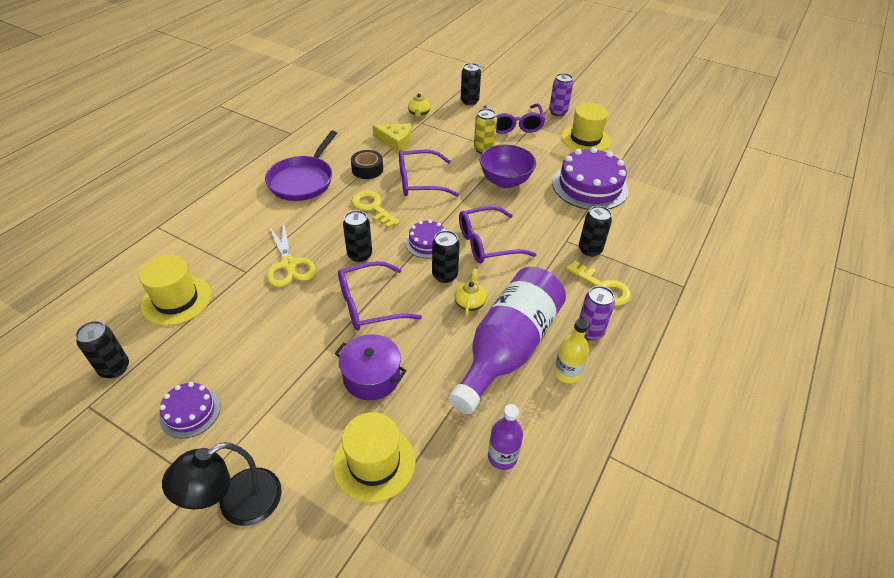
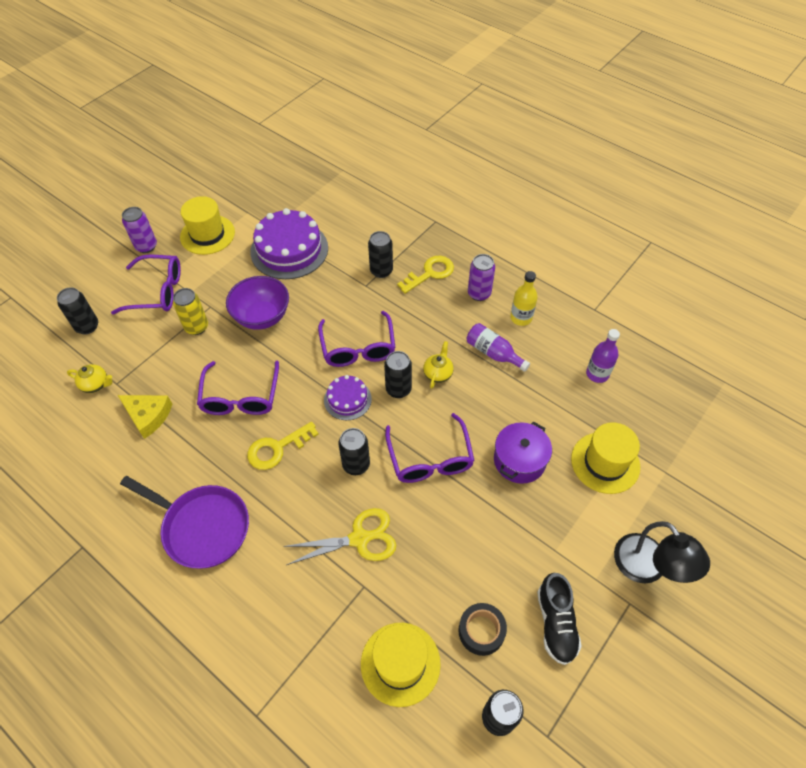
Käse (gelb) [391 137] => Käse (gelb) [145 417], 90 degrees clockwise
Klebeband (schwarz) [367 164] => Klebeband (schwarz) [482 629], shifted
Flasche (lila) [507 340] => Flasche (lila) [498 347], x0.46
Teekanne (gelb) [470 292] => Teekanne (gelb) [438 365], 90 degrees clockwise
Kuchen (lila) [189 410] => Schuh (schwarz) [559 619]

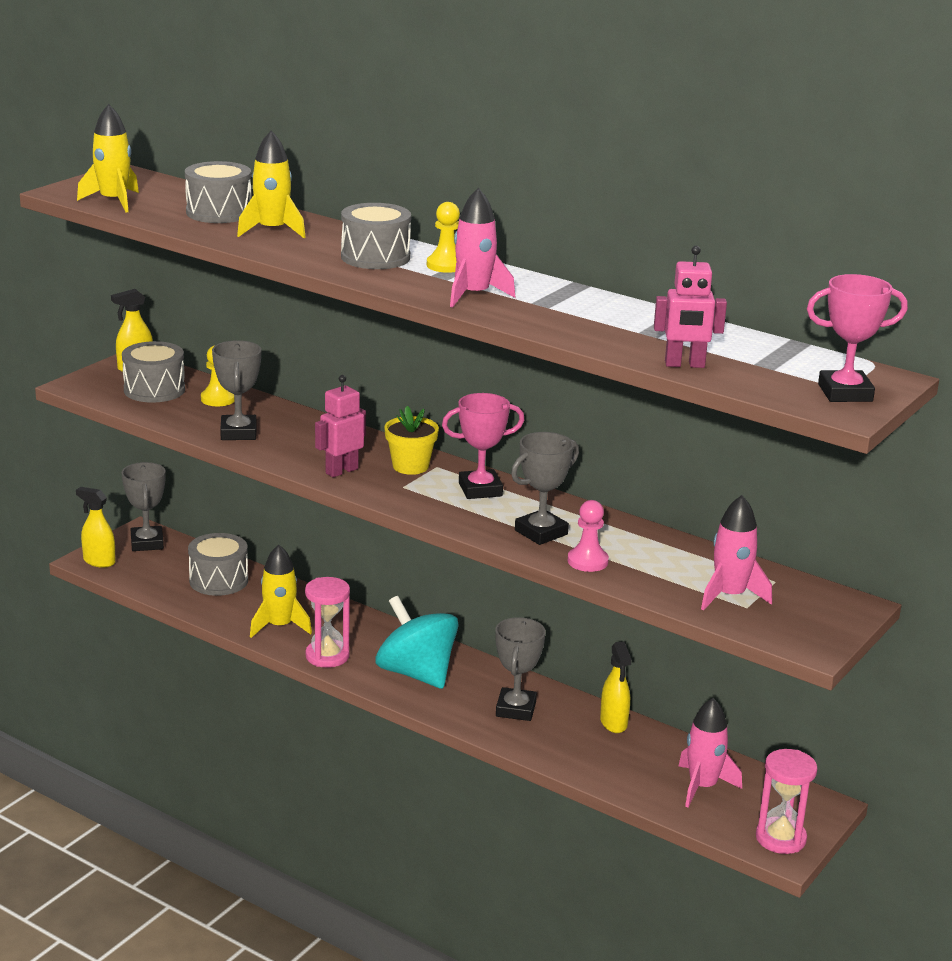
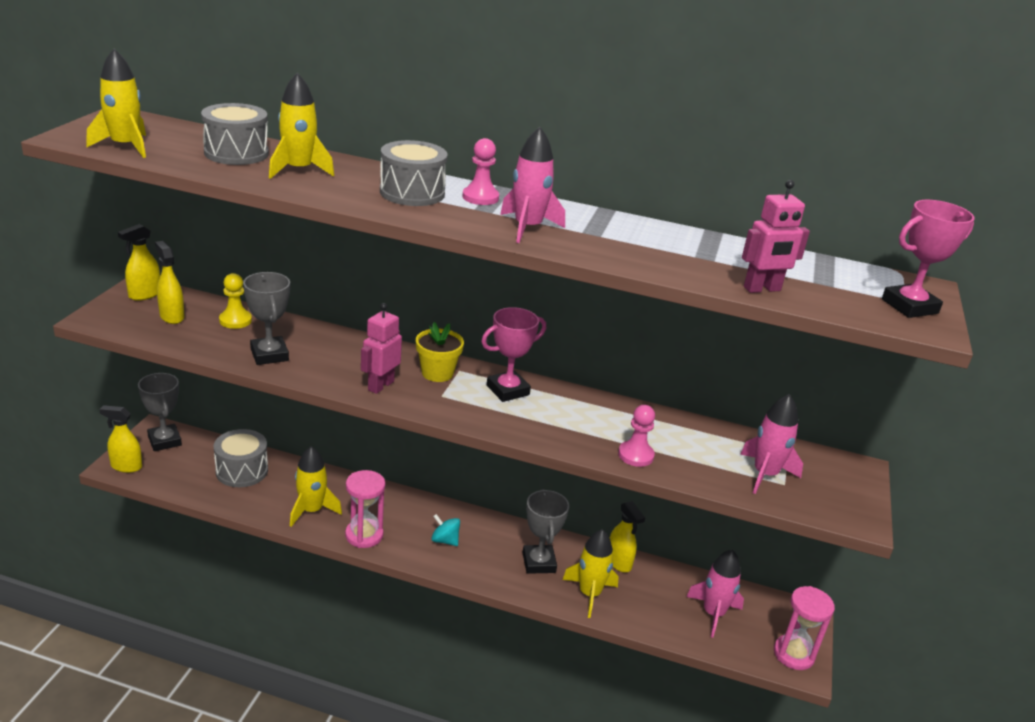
Bauer (gelb) [443 237] => Bauer (rosa) [480 171]
Trommel (grau) [153 372] => Sprühflasche (gelb) [170 282]
Pokal (grau) [545 488] => nothing
Kreisel (türkis) [417 642] => Kreisel (türkis) [445 530], x0.44
nothing => Rakete (gelb) [590 573]

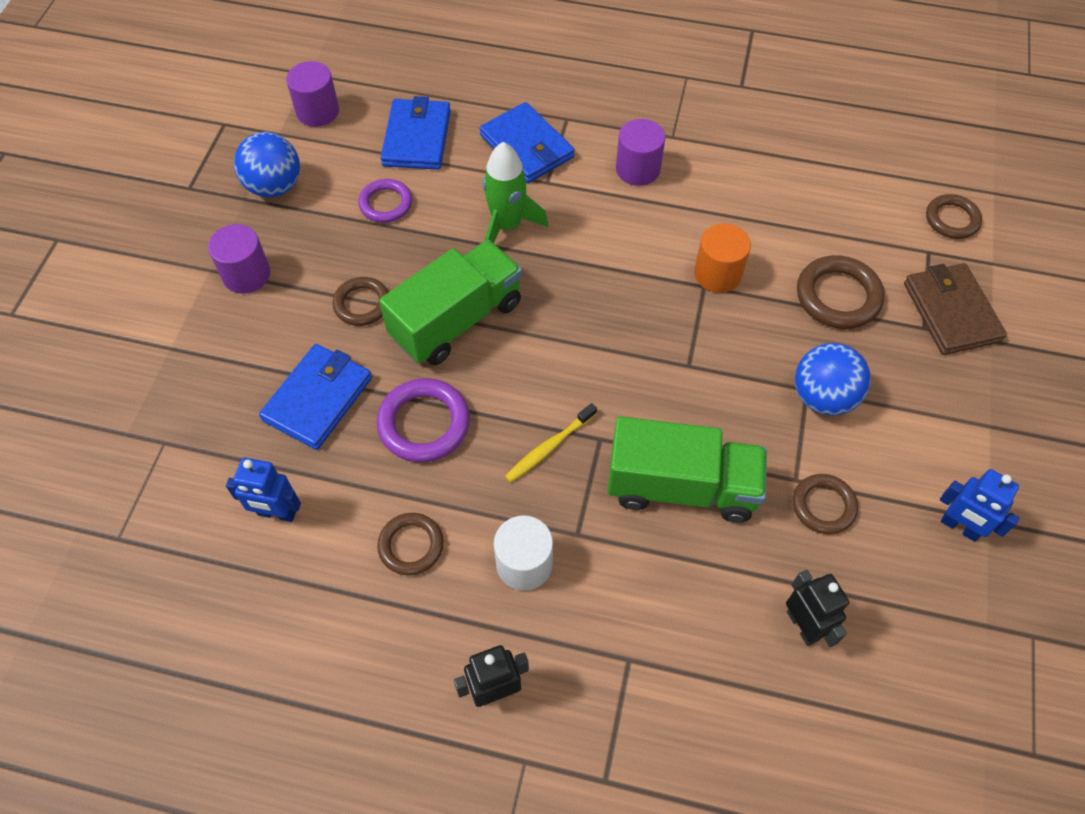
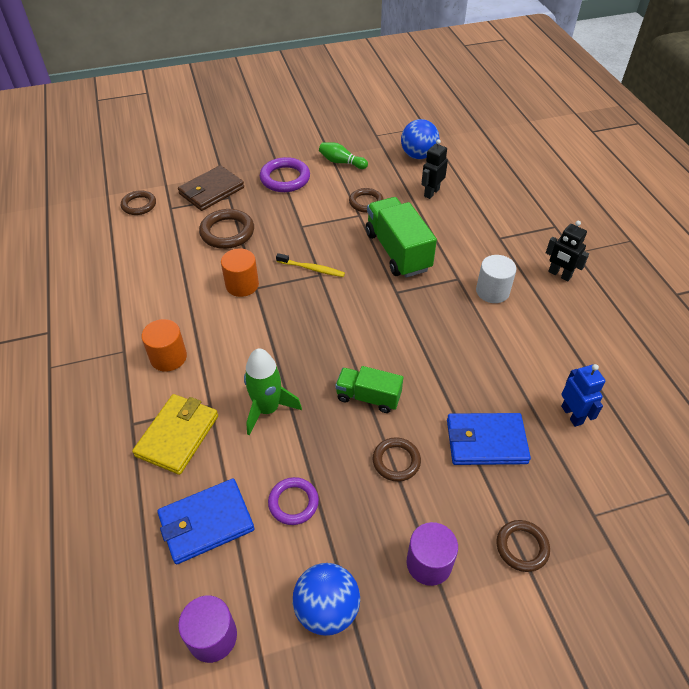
Geldbörse (blau) [527 142] => Geldbörse (gelb) [175 434]
Vollzylinder (lila) [641 152] => Vollzylinder (orange) [164 345]
Lastwagen (grün) [450 302] => Lastwagen (grün) [369 389], x0.60
Ball (blau) [833 379] => Ball (blau) [420 139], shifted
Ring (lila) [423 420] => Ring (lila) [285 174], shifted
Zahnbürste (gelb) [551 443] => Zahnbürste (gelb) [310 265], shifted
Roboter (blau) [979 505] => Bowlingkegel (grün) [343 155]
Ring (braun) [410 544] => Ring (braun) [523 546], shifted

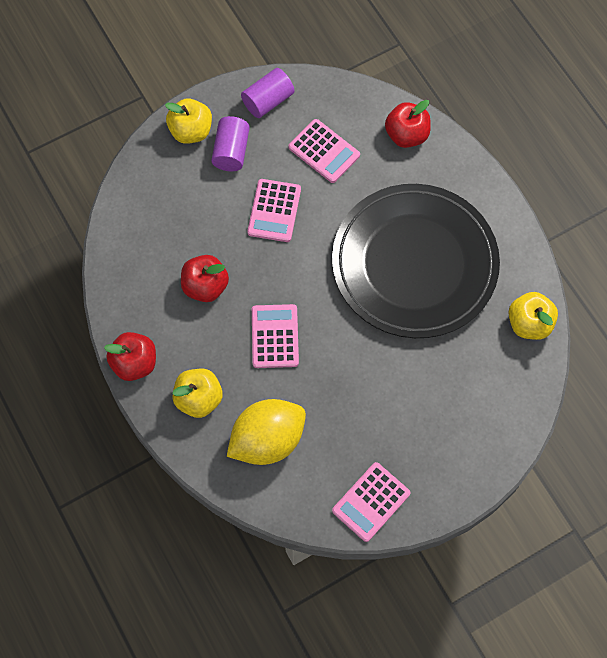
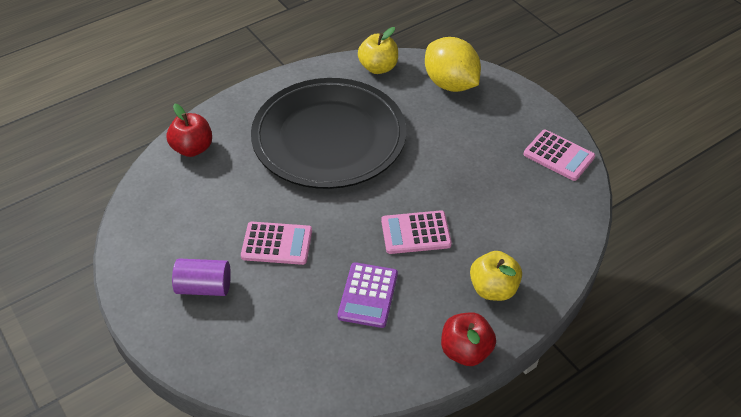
Vollzylinder (lila) [267 93] => nothing
Apfel (gelb) [188 121] => nothing
Taschenrechner (rosa) [324 151] => nothing
Apfel (rot) [205 278] => Taschenrechner (lila) [368 295]
Zitrone (gelb) [266 432] => Zitrone (gelb) [453 64], shifted

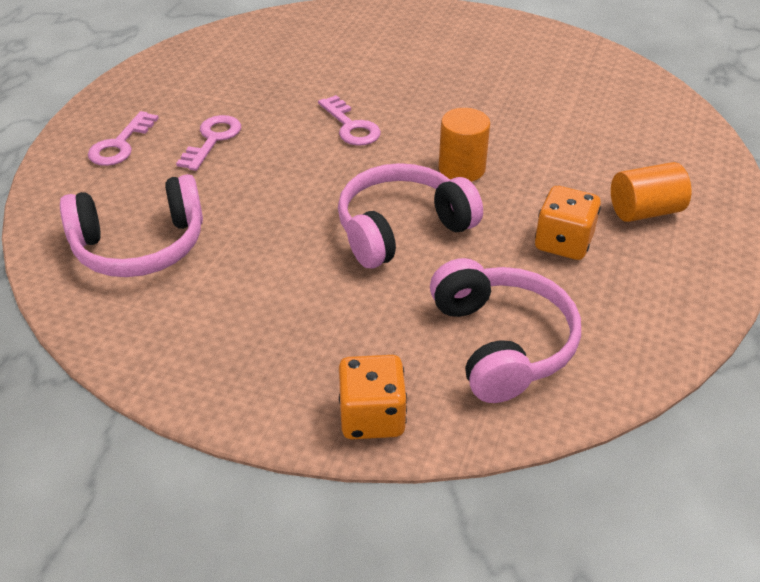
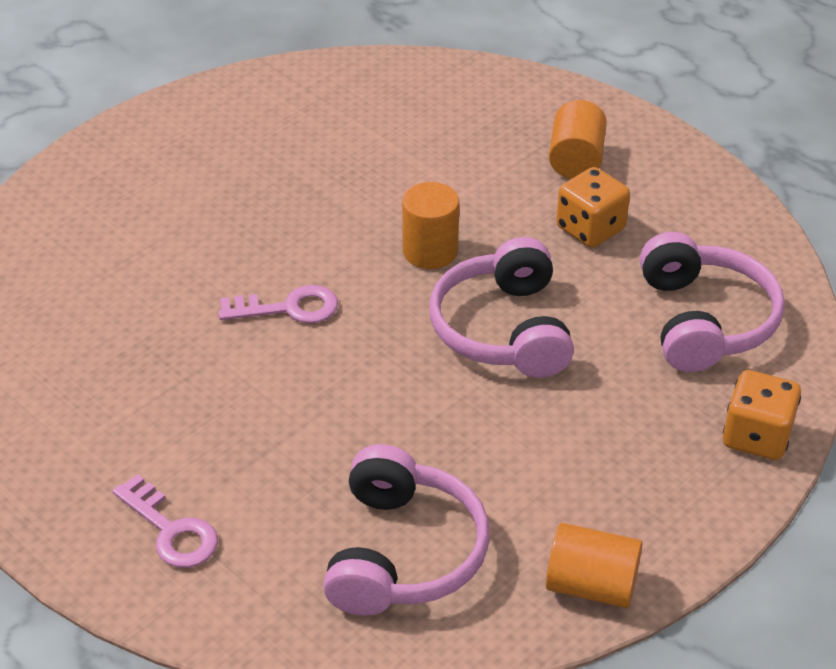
Schlüssel (rosa) [208 143] => nothing
Kopfhörer (rosa) [505 330] => Kopfhörer (rosa) [712 302], 75 degrees clockwise
nothing => Vollzylinder (orange) [594 565]

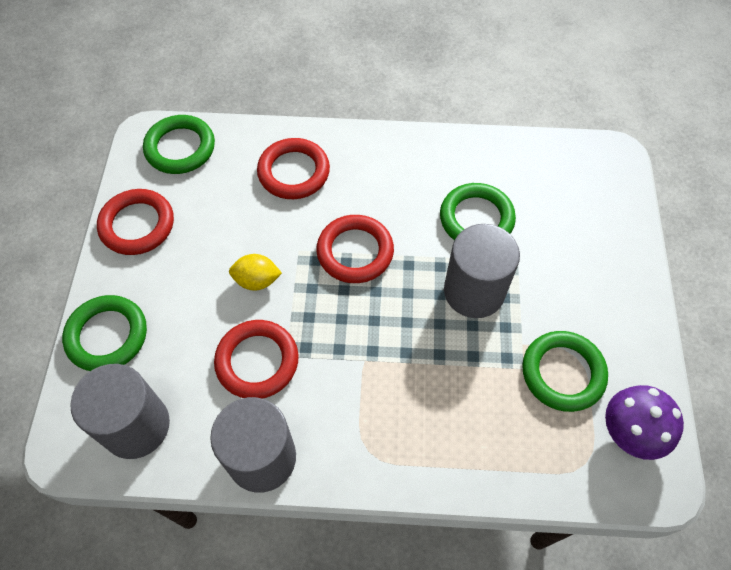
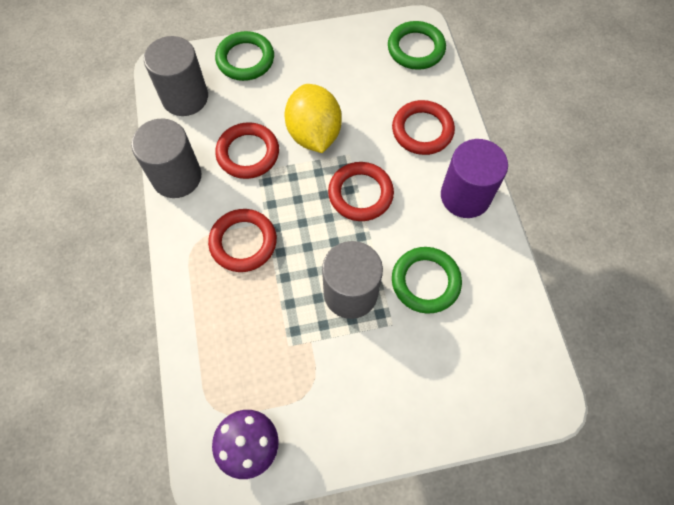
Ring (rot) [135 222] => Ring (rot) [242 240], shifted
Zitrone (gelb) [255 272] => Zitrone (gelb) [313 118], x1.92
Ring (grün) [565 371] => nothing
nothing => Vollzylinder (lila) [474 178]

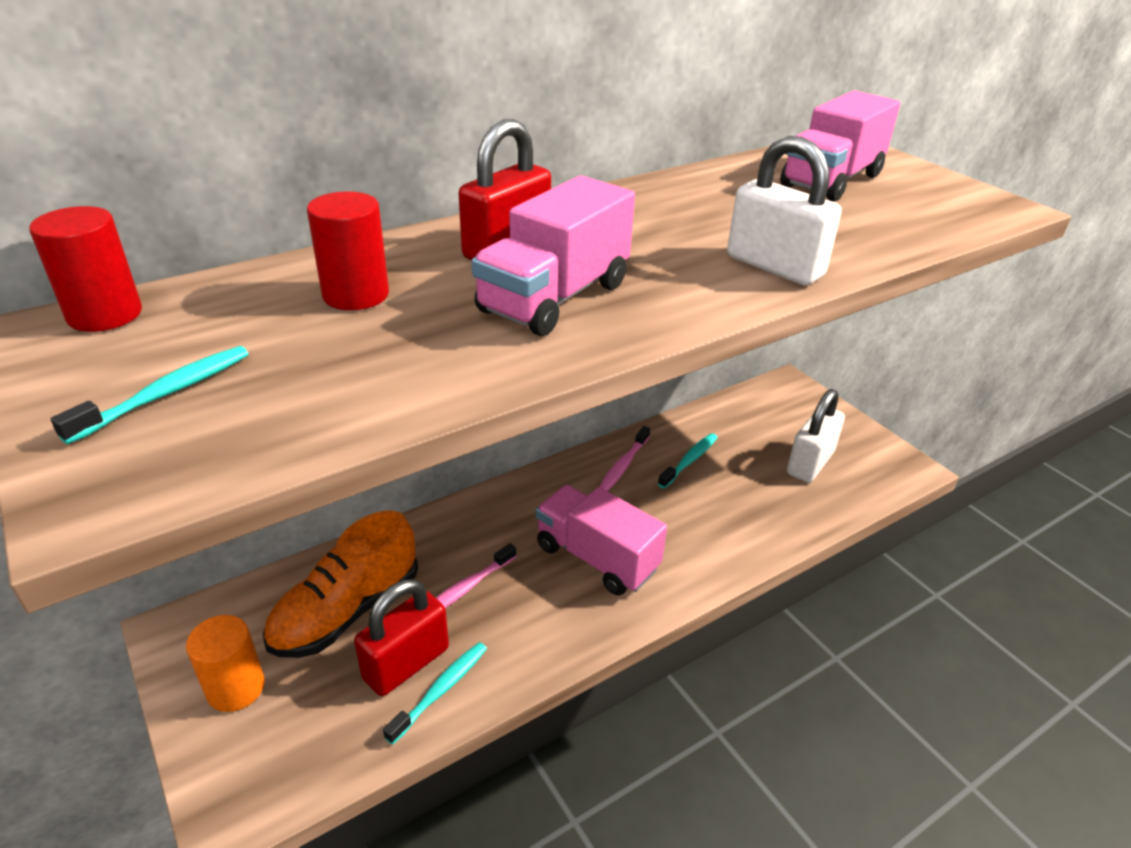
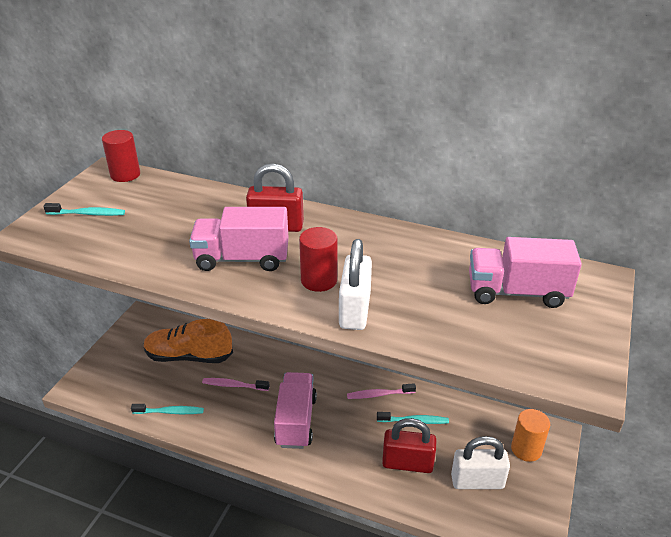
Vollzylinder (rot) [348 251] => Vollzylinder (rot) [318 259], shifted
Vorhängeschloss (rot) [401 637] => Vorhängeschloss (rot) [409 445], shifted
Vollzylinder (orange) [225 663] => Vollzylinder (orange) [530 435], shifted

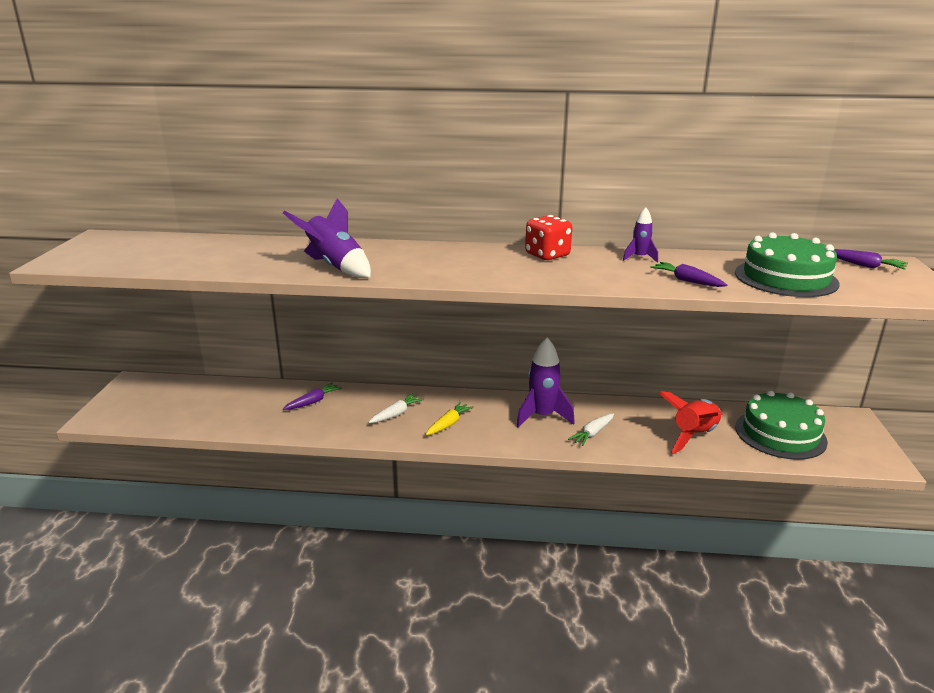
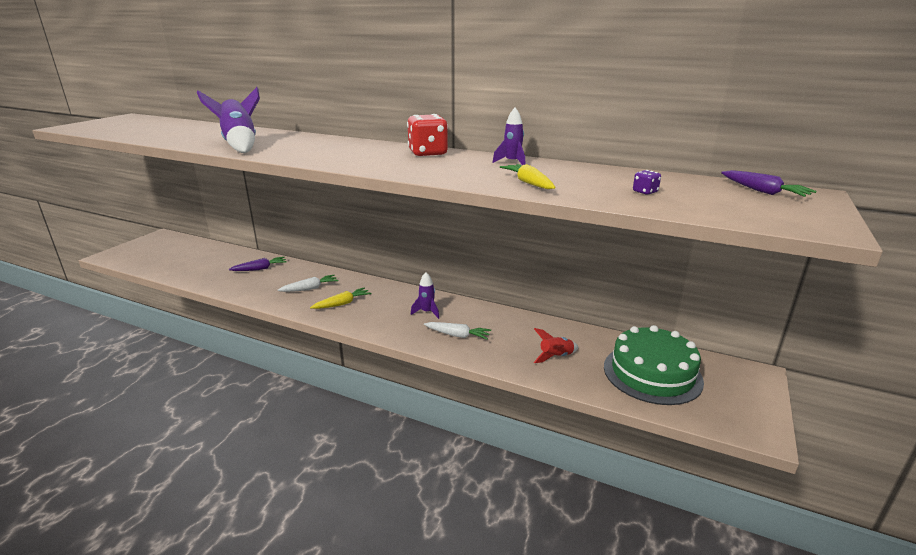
Kuchen (grün) [787 264] => Spielwürfel (lila) [647 182]
Karotte (lila) [688 274] => Karotte (gelb) [528 176]
Rakete (lila) [545 383] => Rakete (lila) [425 295], x0.54
Rakete (rot) [691 422] => Rakete (rot) [556 345], x0.54
Karotte (weiß) [591 430] => Karotte (weiß) [457 331], 135 degrees counterclockwise

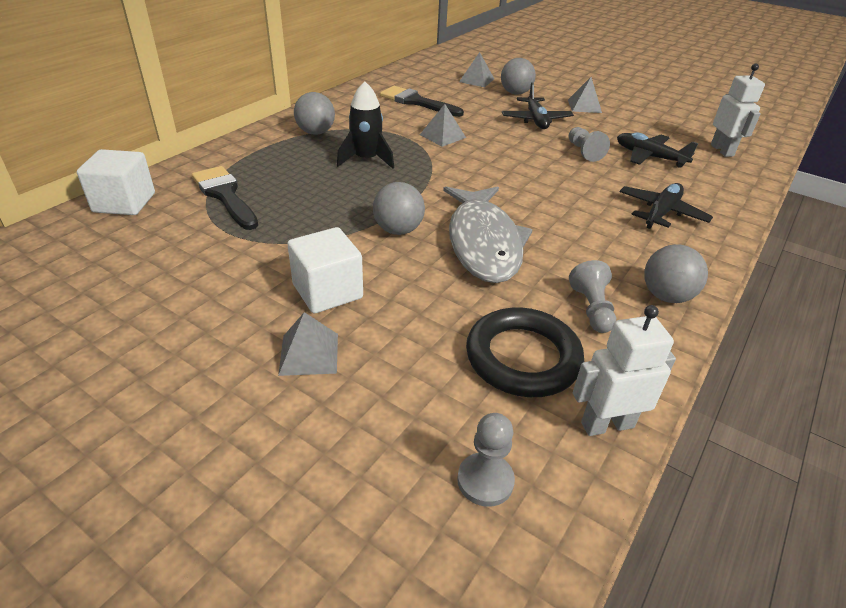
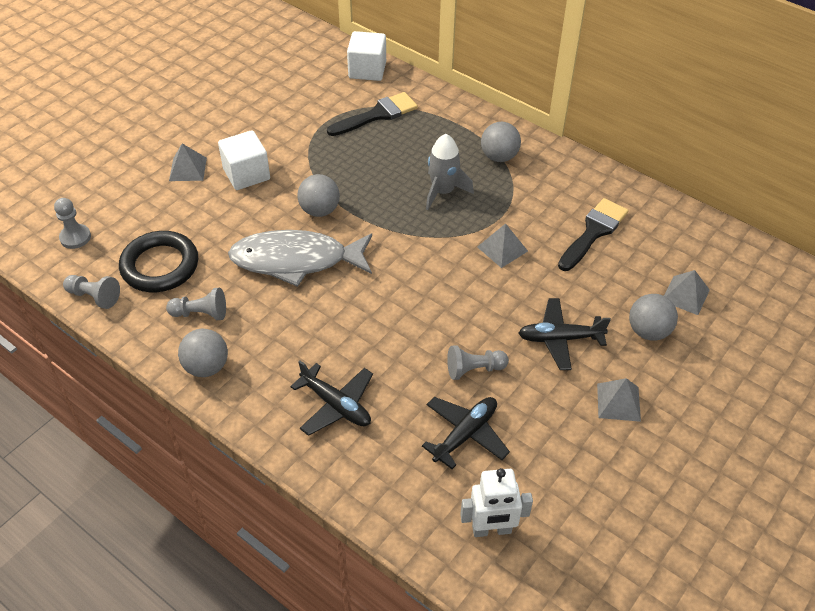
Rakete (schwarz) [365 125] => Rakete (grau) [450 172]
Roboter (weiß) [624 370] => Bauer (grau) [91 292]

